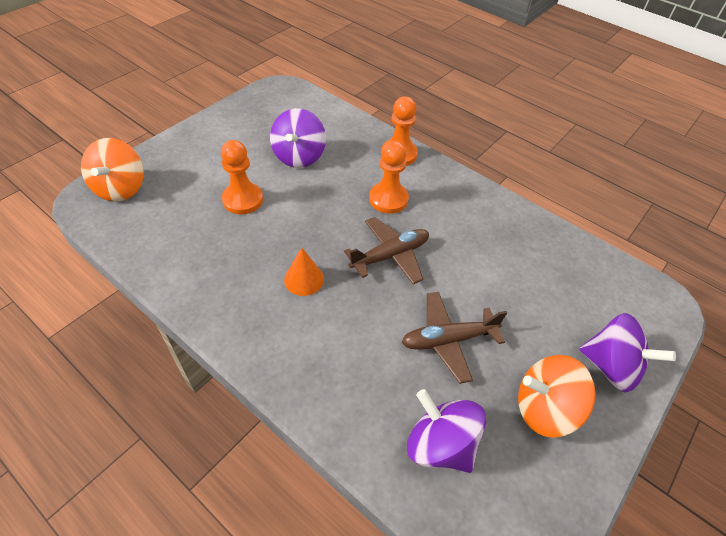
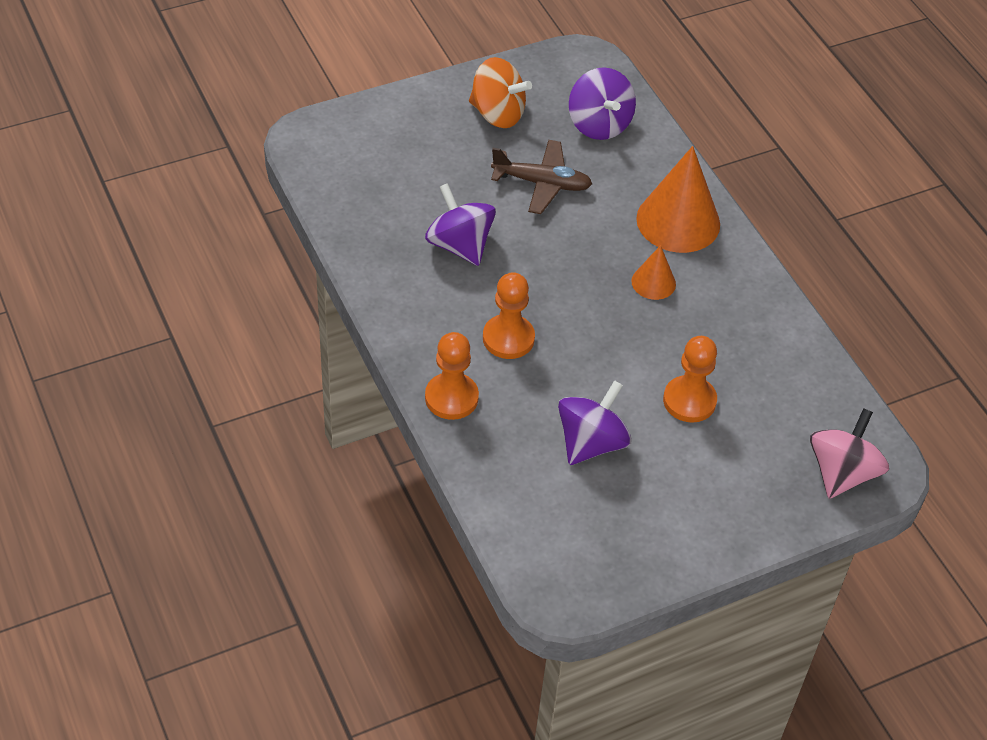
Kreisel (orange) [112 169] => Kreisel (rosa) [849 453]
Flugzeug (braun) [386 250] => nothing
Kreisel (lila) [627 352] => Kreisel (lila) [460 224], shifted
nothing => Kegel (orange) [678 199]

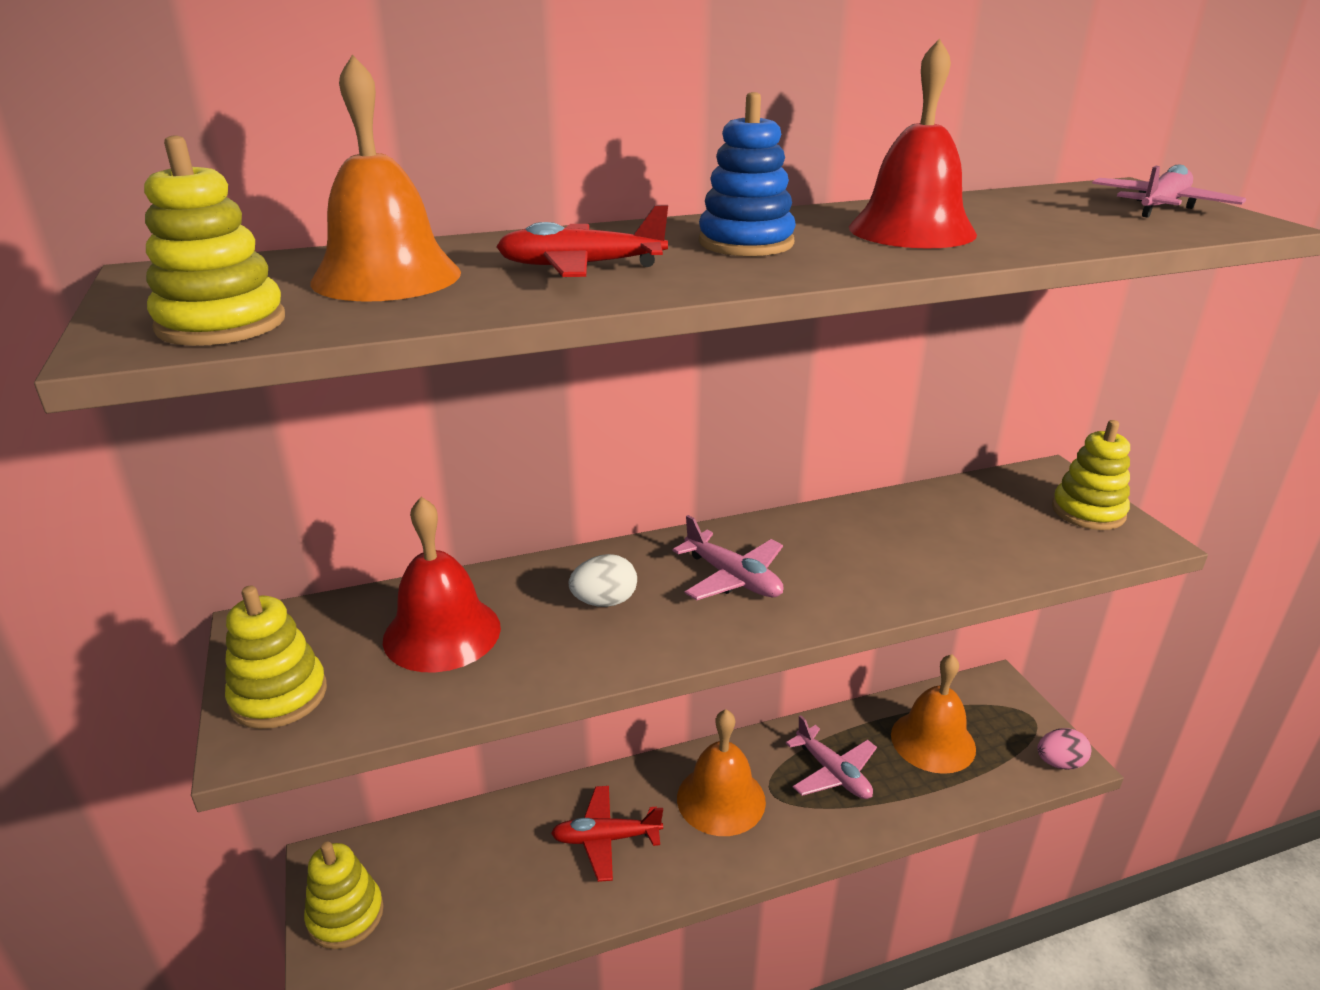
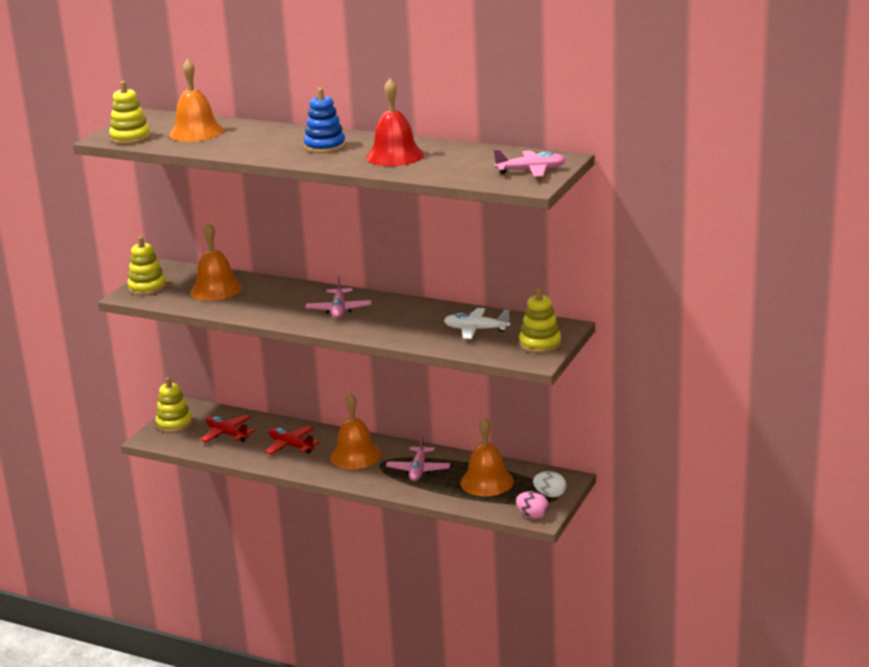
Flugzeug (rot) [582 241] => Flugzeug (rot) [227 428], shifted
Glocke (rot) [442 584] => Glocke (orange) [216 261]
Ei (weiß) [603 580] => Ei (weiß) [549 484], shifted
nothing => Flugzeug (weiß) [477 323]

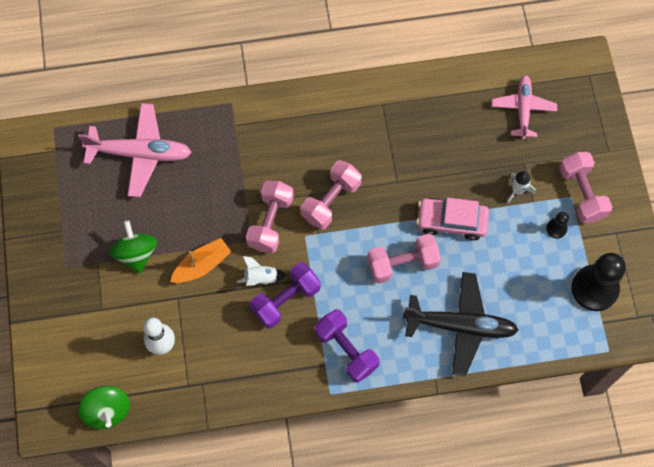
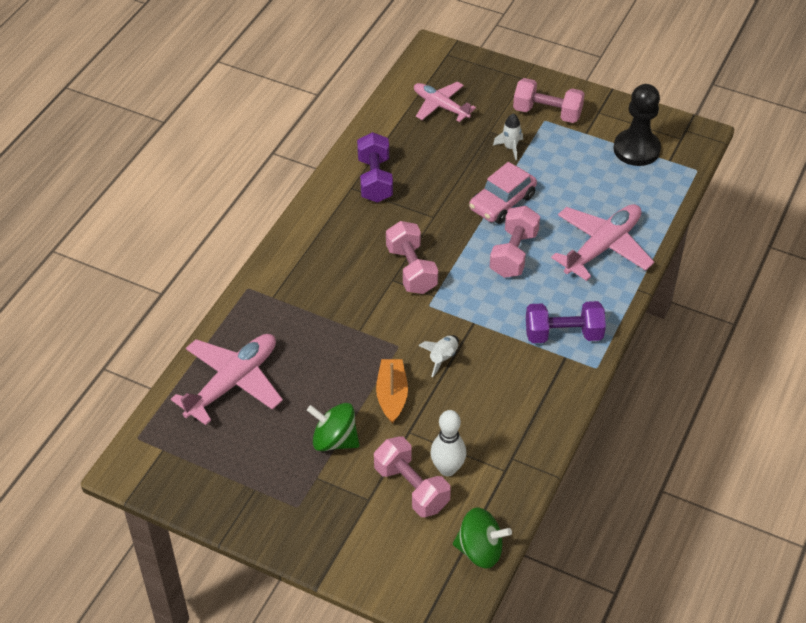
Hantel (rosa) [270 217] => Hantel (rosa) [412 476], shifted
Bauer (schwarz) [557 225] => nothing
Hantel (lila) [285 295] => Hantel (lila) [375 167], shifted
Flugzeug (schwarz) [460 324] => Flugzeug (rosa) [602 242]

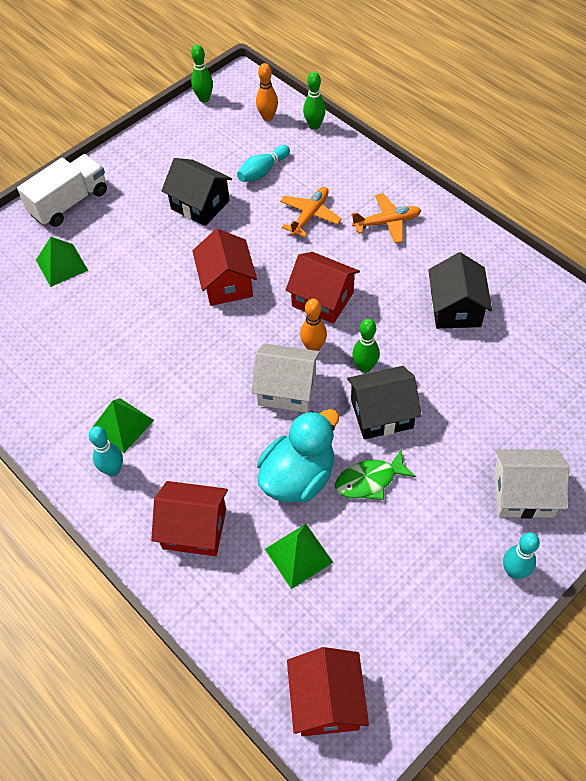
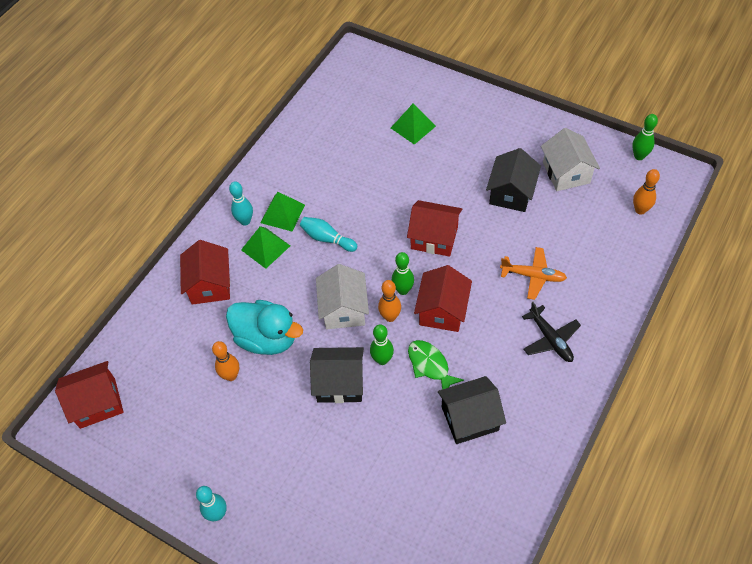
Bowlingkegel (grün) [314 101] => Bowlingkegel (grün) [403 273], shifted
Bowlingkegel (türkis) [263 163] => Bowlingkegel (türkis) [328 234], shifted
Lastwagen (weiß) [62 190] => nothing
Flugzeug (orange) [386 218] => Flugzeug (schwarz) [551 332]
Haus (rot) [224 267] => Haus (rot) [434 228], 45 degrees clockwise
Haus (schwarz) [384 402] => Haus (schwarz) [337 375], 60 degrees counterclockwise
Fisch (grün) [375 474] => Fisch (grün) [436 365], shifted
Haus (weiß) [532 484] => Haus (weiß) [570 159], shifted
Pyramide (grün) [299 556] => Pyramide (grün) [265 247], shifted
nothing => Bowlingkegel (orange) [225 361]

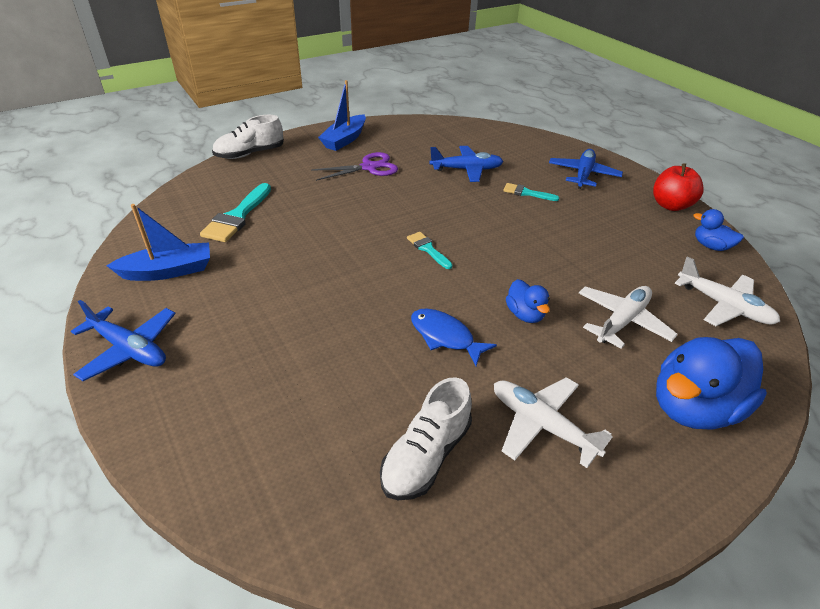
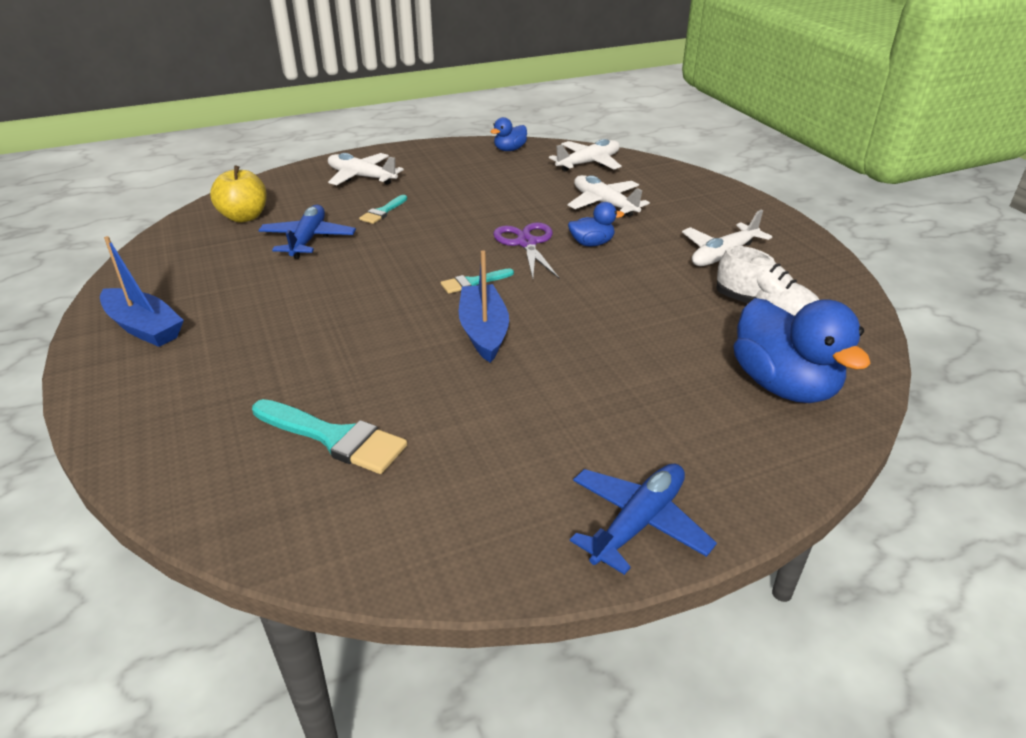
Schuh (weiß) [248 137] => nothing
Flugzeug (blau) [586 169] => Flugzeug (weiß) [366 169]
Schere (lila) [354 166] => Schere (lila) [526 250], shifted
Apfel (rot) [678 187] => nothing
Boot (blau) [158 242] => Boot (blau) [484 306], shifted
Fisch (blau) [454 337] => nothing
Ente (blau) [711 383] => Ente (blau) [802 350], shifted
nothing => Apfel (gelb) [238 194]

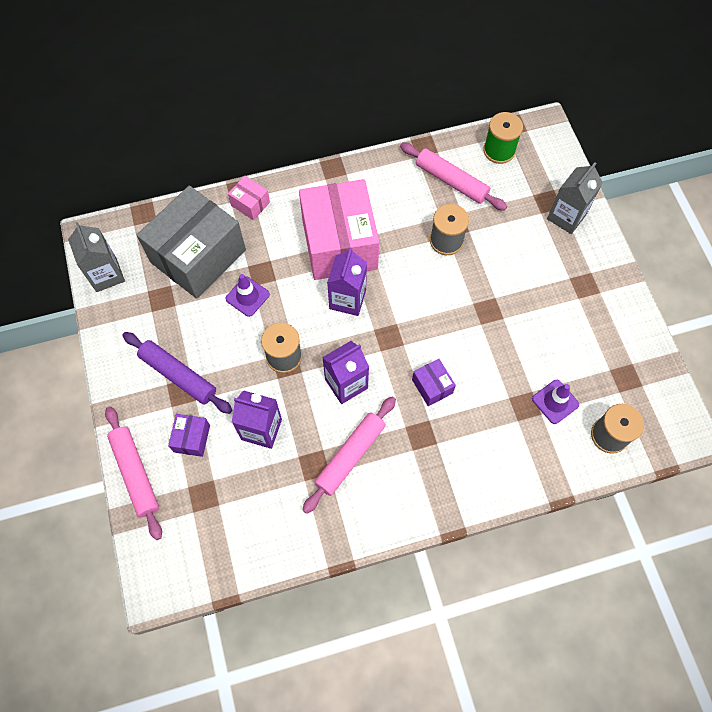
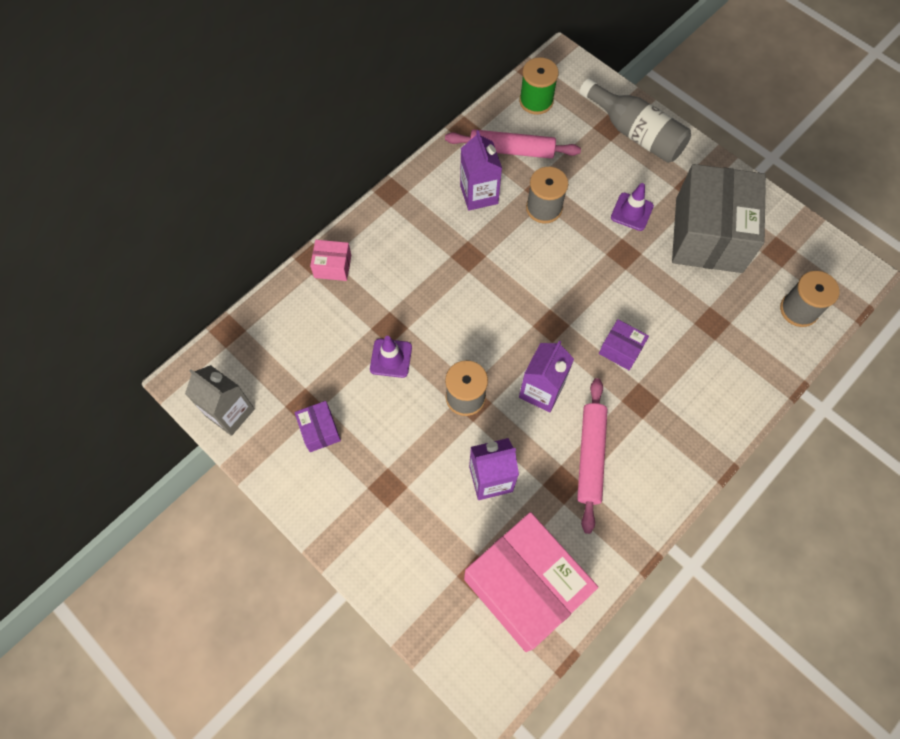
Getränkekarton (grau) [575 198] => Flasche (grau) [635 120]
Schachtel (rosa) [339 229] => Schachtel (rosa) [531 582], shifted
Schachtel (grau) [191 242] => Schachtel (grau) [719 218], shifted
Getränkekarton (lila) [347 282] => Getränkekarton (lila) [481 170], shifted
Nudelholz (lila) [177 373] => nothing
Leitkegel (lila) [555 402] => Leitkegel (lila) [632 207], shifted
Nudelholz (rosa) [133 473] => nothing
Schachtel (lila) [189 435] => Schachtel (lila) [317 426], shifted

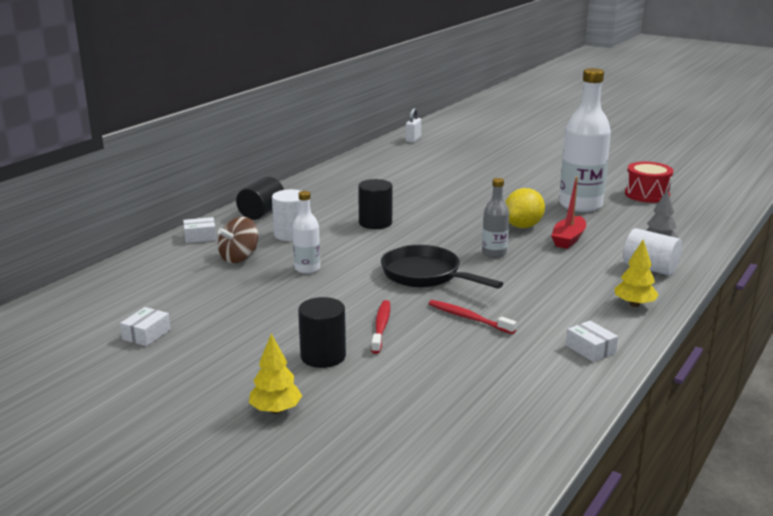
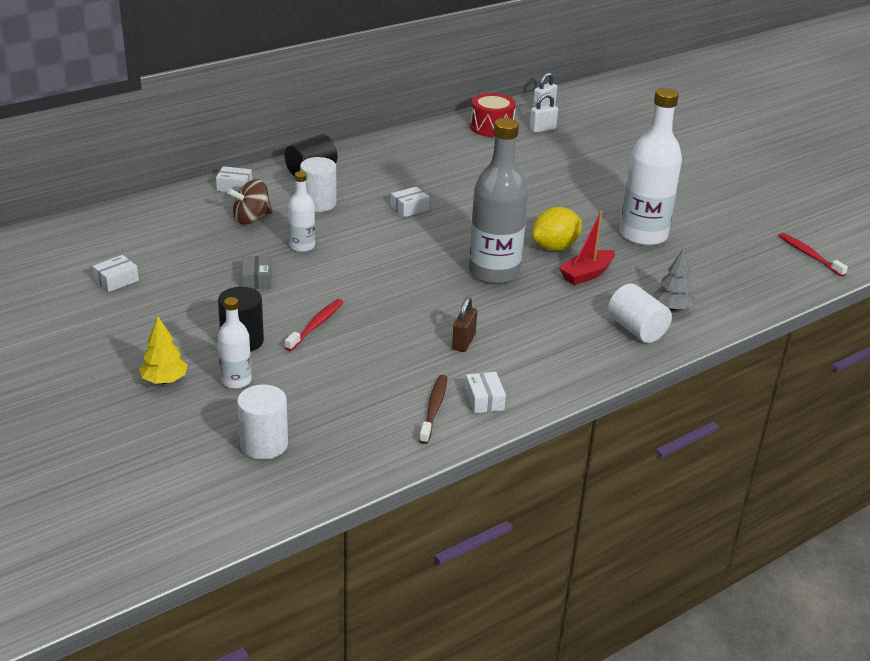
Trommel (rot) [649 182] => Trommel (rot) [493 115], shifted
Flasche (grau) [495 218] => Flasche (grau) [498 201], x1.96
Vollzylinder (schwarz) [375 204] => Schachtel (weiß) [410 201]
Baum (gelb) [636 273] => nothing
Pfanne (schwarz) [442 267] => nothing
Zahnbürste (rot) [473 317] => Zahnbürste (rot) [813 255], shifted
nothing => Vorhängeschloss (weiß) [543 113]
nothing => Schachtel (grau) [256 272]
nothing => Flasche (weiß) [235 343]
nothing => Vorhängeschloss (braun) [464 324]
nothing => Zahnbürste (braun) [433 409]
nothing => Vollzylinder (weiß) [262 422]

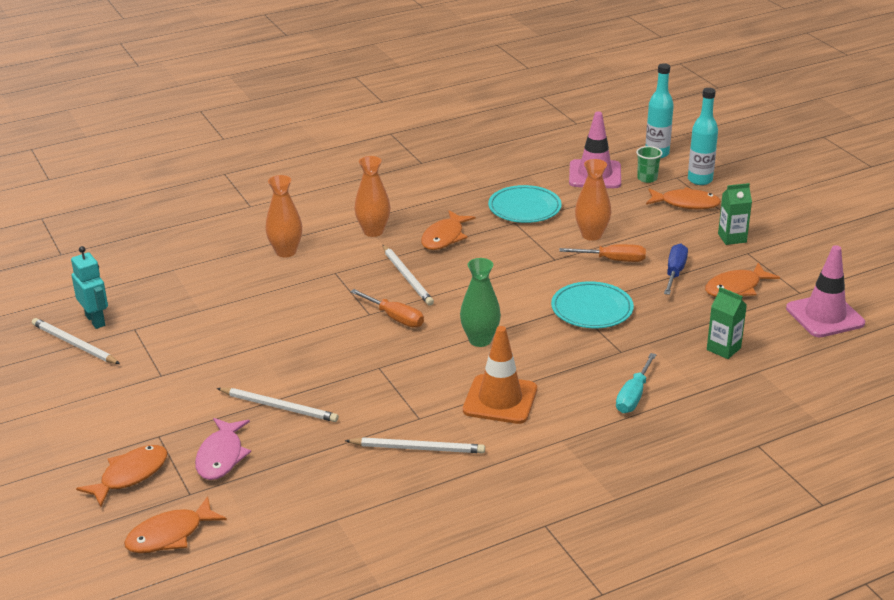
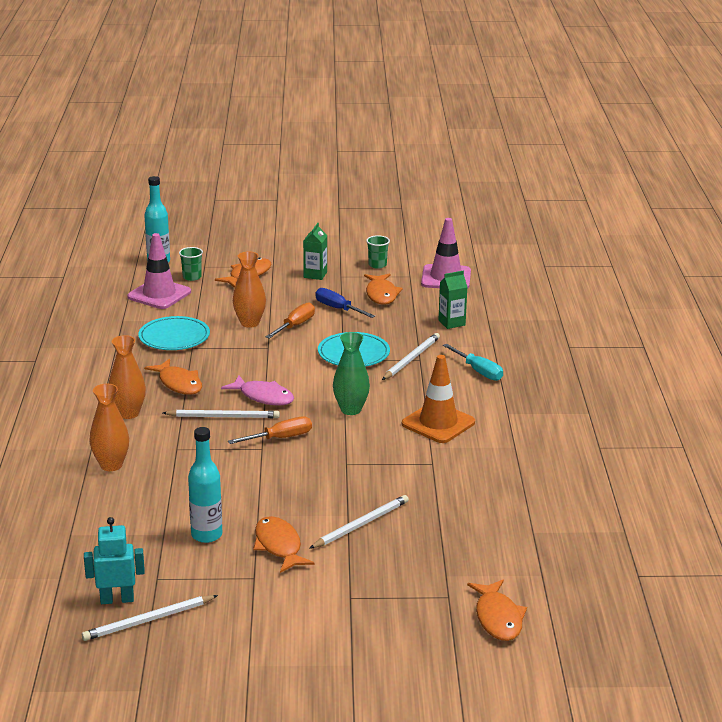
Flasche (türkis) [703 136] => Flasche (türkis) [205 485], shifted
Fisch (rosa) [223 449] => Fisch (rosa) [257 390], shifted
Bleistift (weiß) [415 445] => Bleistift (weiß) [411 356], shifted
Fisch (orange) [122 476] => Fisch (orange) [283 544], shifted
nothing => Becher (grün) [378 252]

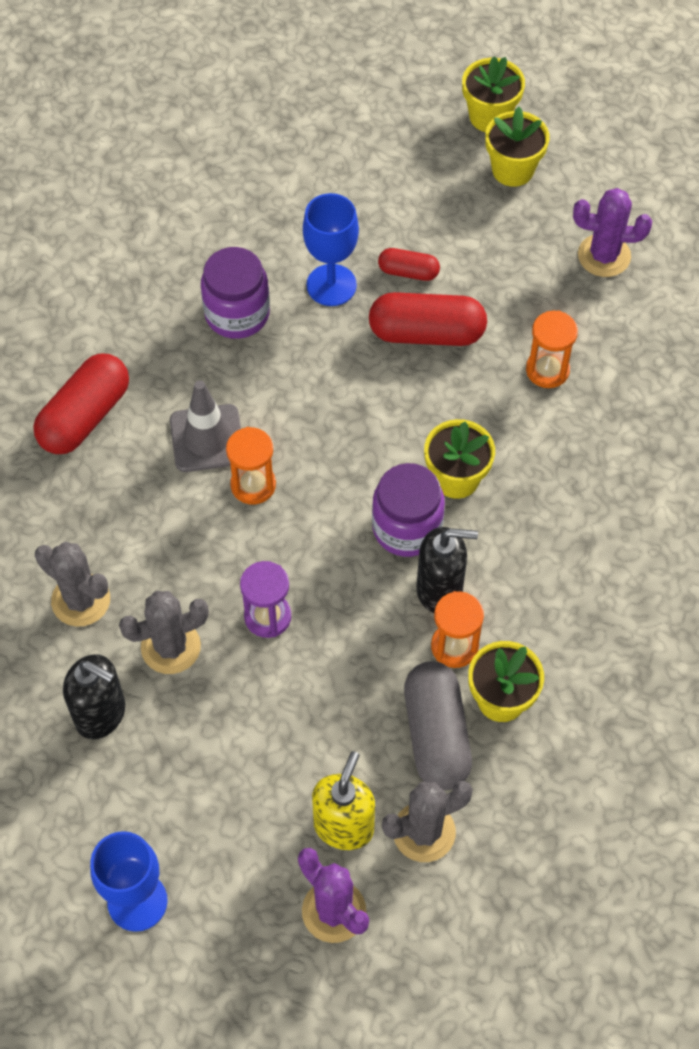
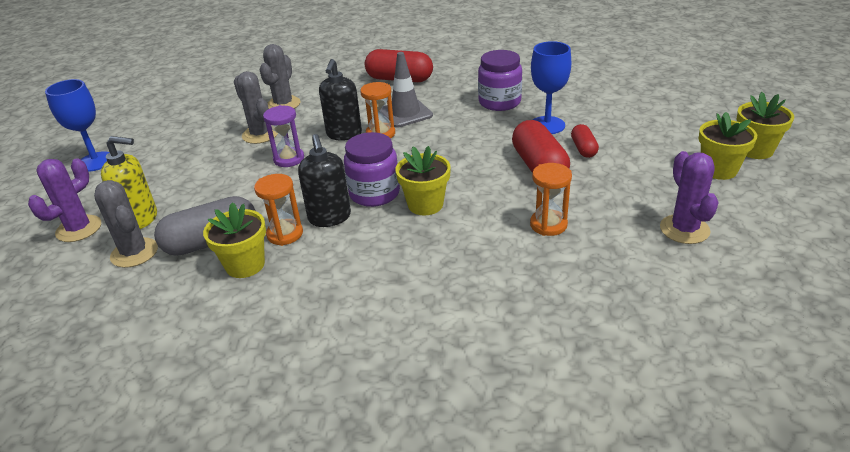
Seifenspender (schwarz) [94 696] => Seifenspender (schwarz) [340 100], shifted

